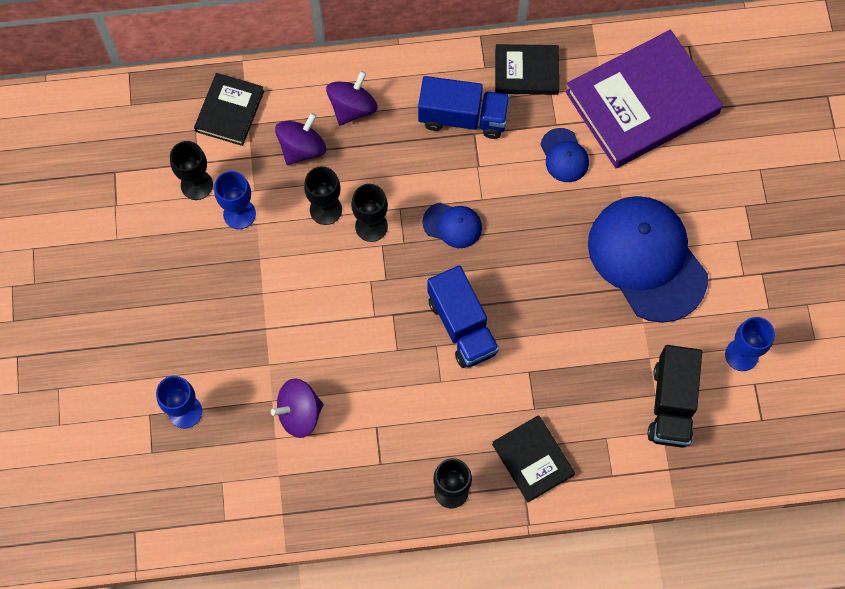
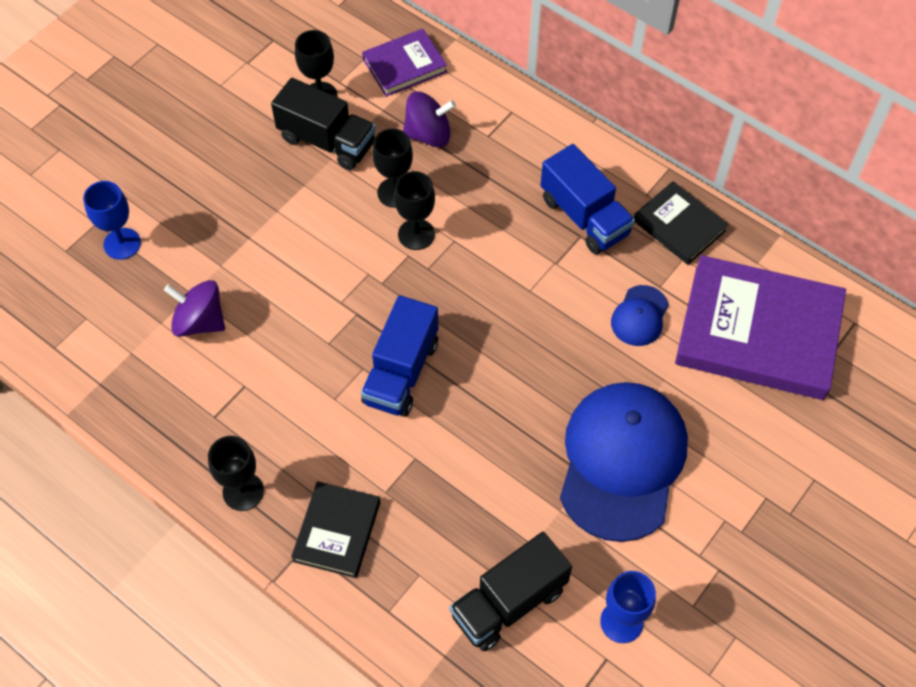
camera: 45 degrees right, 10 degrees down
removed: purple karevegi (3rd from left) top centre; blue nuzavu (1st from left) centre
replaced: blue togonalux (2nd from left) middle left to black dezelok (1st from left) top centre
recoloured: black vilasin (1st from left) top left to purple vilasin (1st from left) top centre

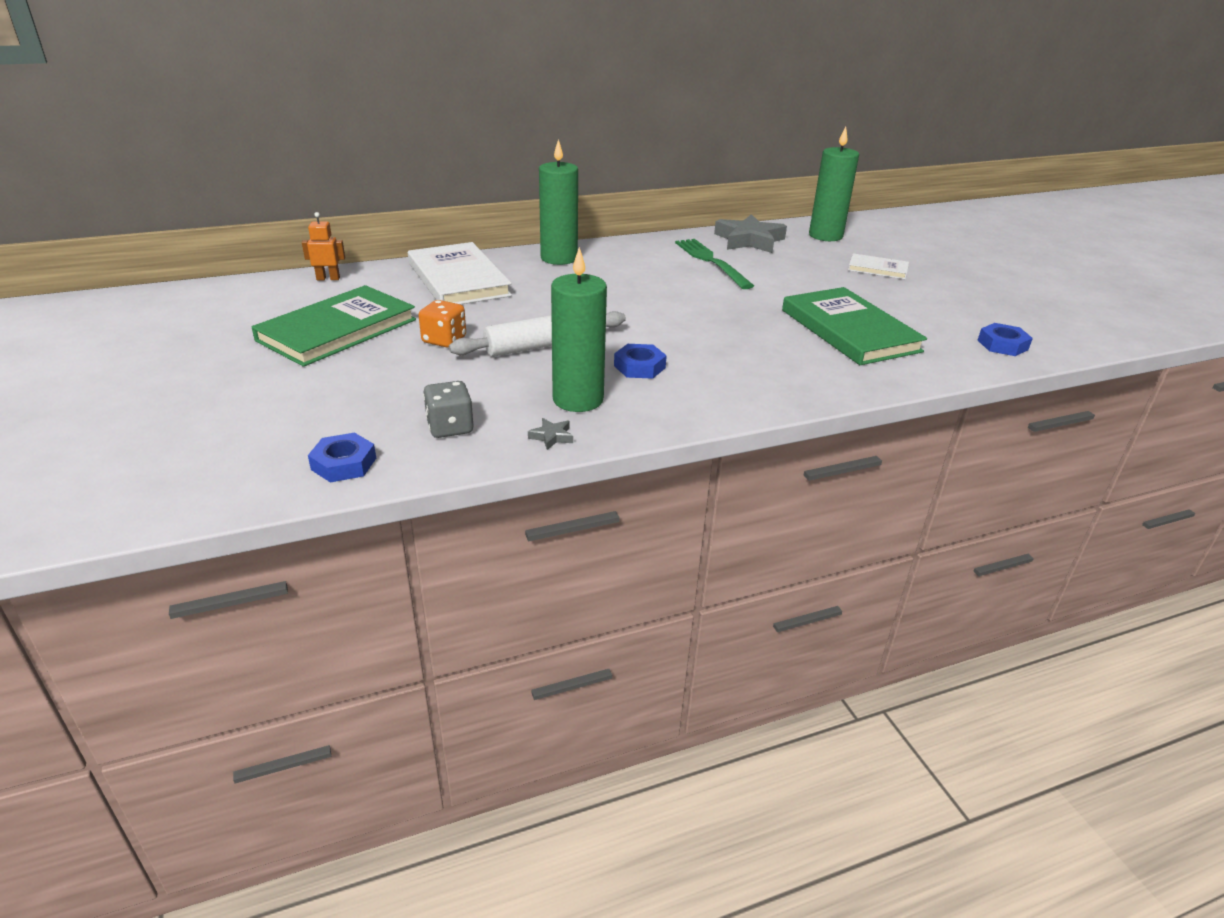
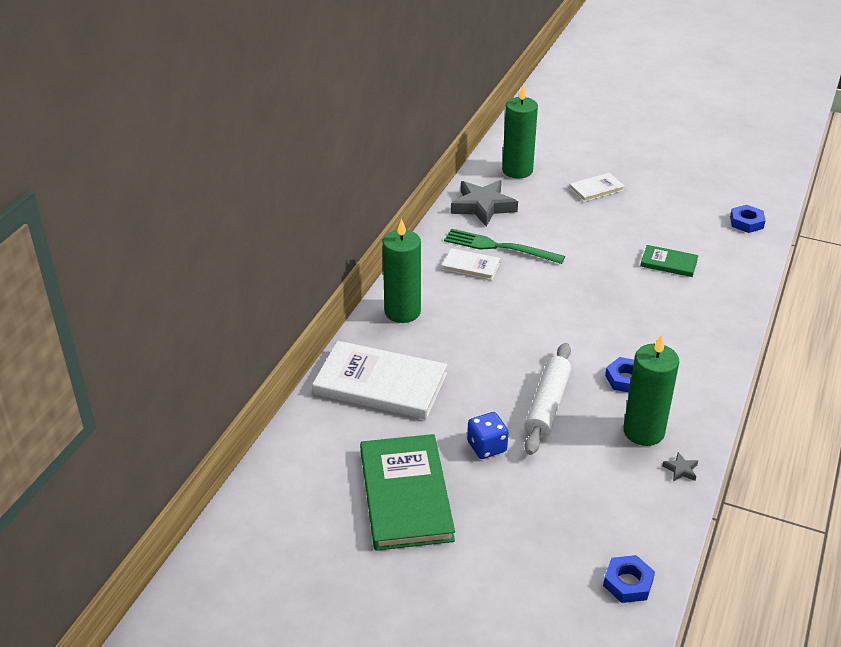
camera: 45 degrees left, 5 degrees up
removed: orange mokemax top left; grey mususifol centre
added: white vilasin (2nd from left) centre
recoloured: orange mususifol centre to blue mususifol bottom centre
resized: green vilasin (2nd from left) middle right = middle right x0.50

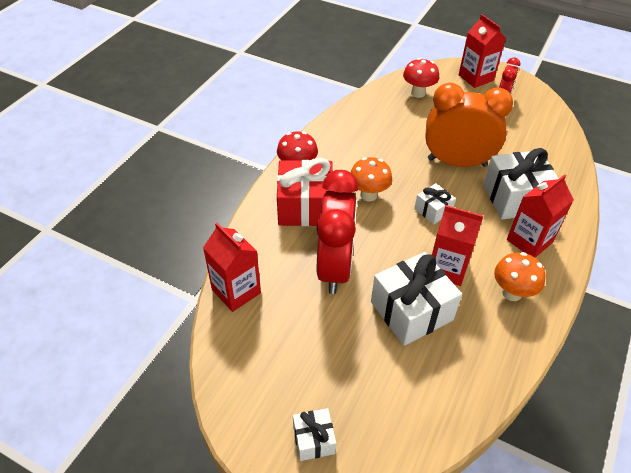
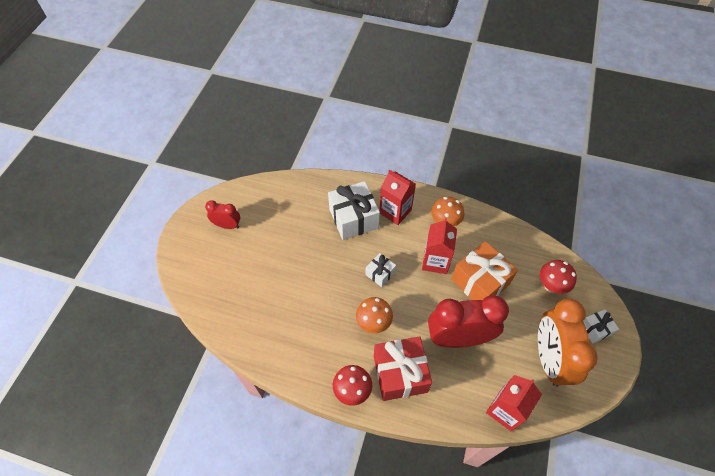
camera: 100 degrees left, 10 degrees up
removed: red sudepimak (3rd from left) top right
moved: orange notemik top right to bottom right; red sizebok (2nd from left) top right to middle right
recoloured: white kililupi (2nd from left) centre to orange kililupi middle right

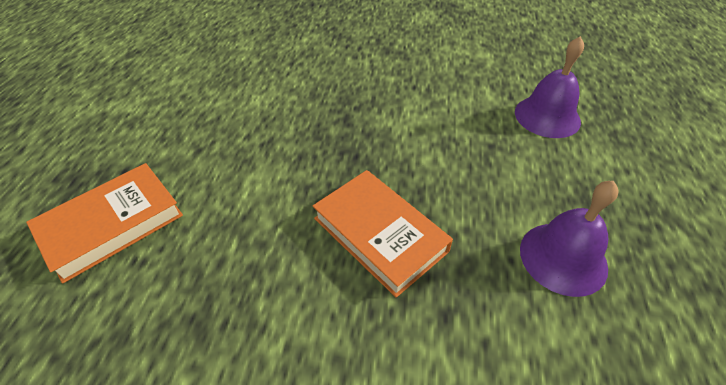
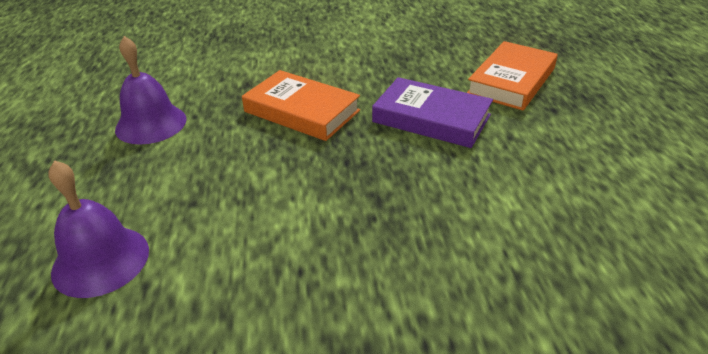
camera: 165 degrees right, 10 degrees down
added: purple vilasin top centre

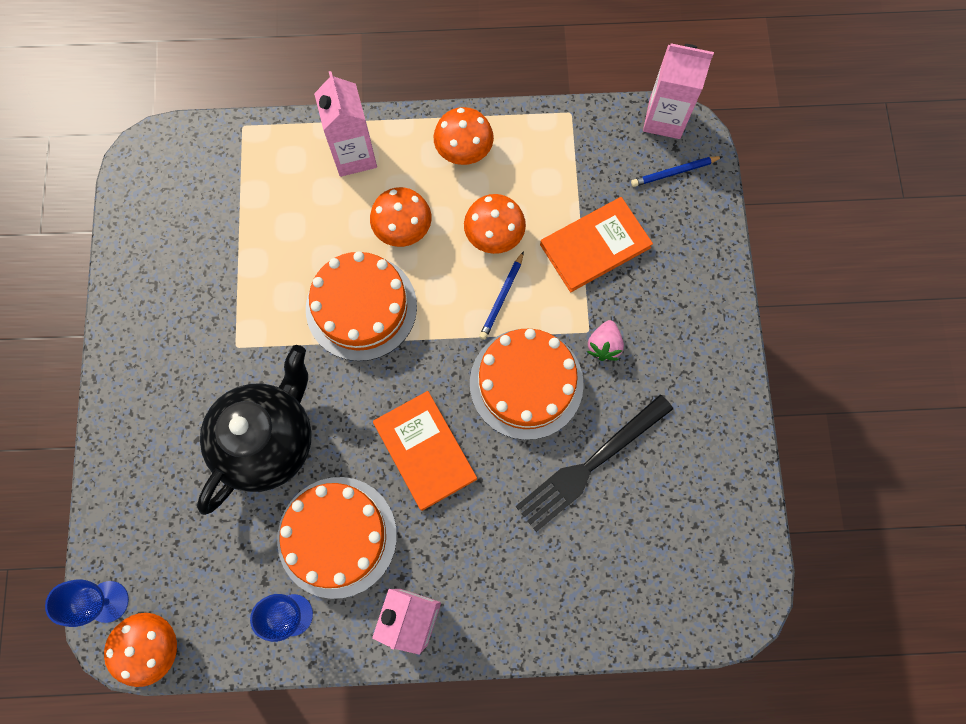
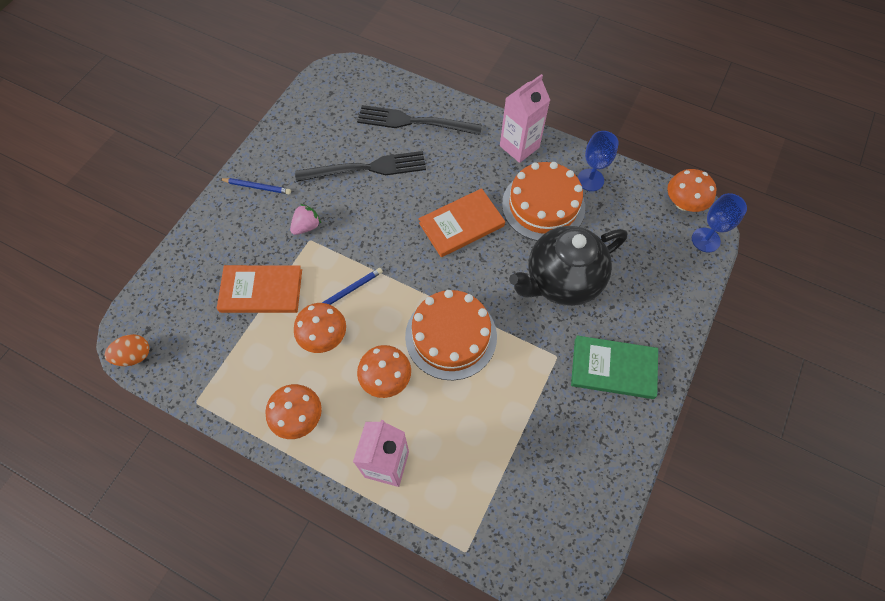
camera: 150 degrees left, 10 degrees down
removed: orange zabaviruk (3rd from left) centre
added: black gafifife (2nd from left) top centre; green vilasin middle right
moved: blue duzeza (2nd from left in the first image) top right to blue duzeza (1st from left) top left
replaced: pink sudepimak (3rd from left) top right to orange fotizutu middle left
turned: orange vilasin (1st from left in the first image) centre = centre 60 degrees clockwise

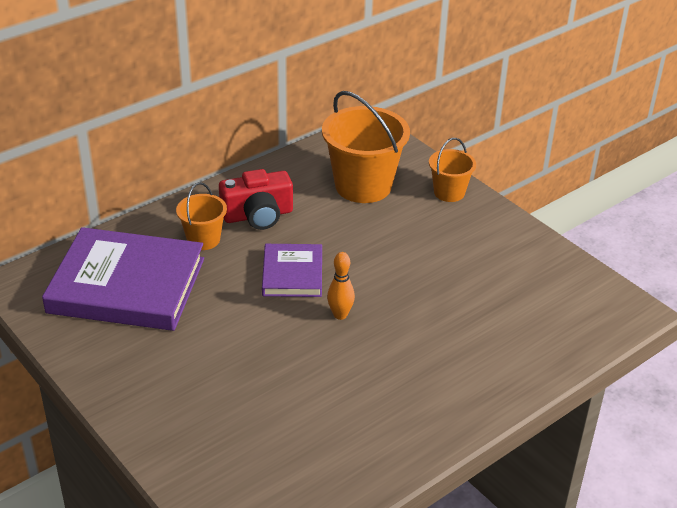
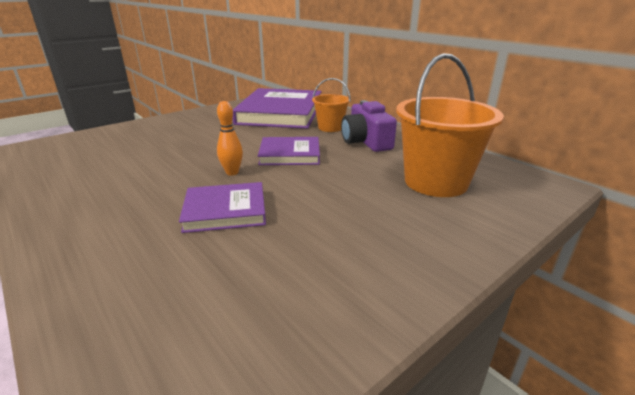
camera: 90 degrees right, 10 degrees down
removed: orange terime (3rd from left) middle right
added: purple vilasin (1st from left) centre
recoloured: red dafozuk centre to purple dafozuk top centre

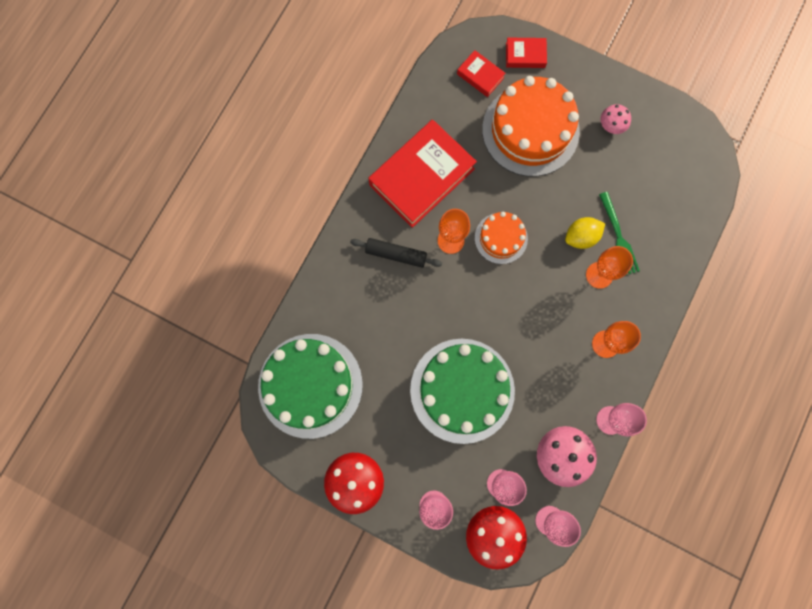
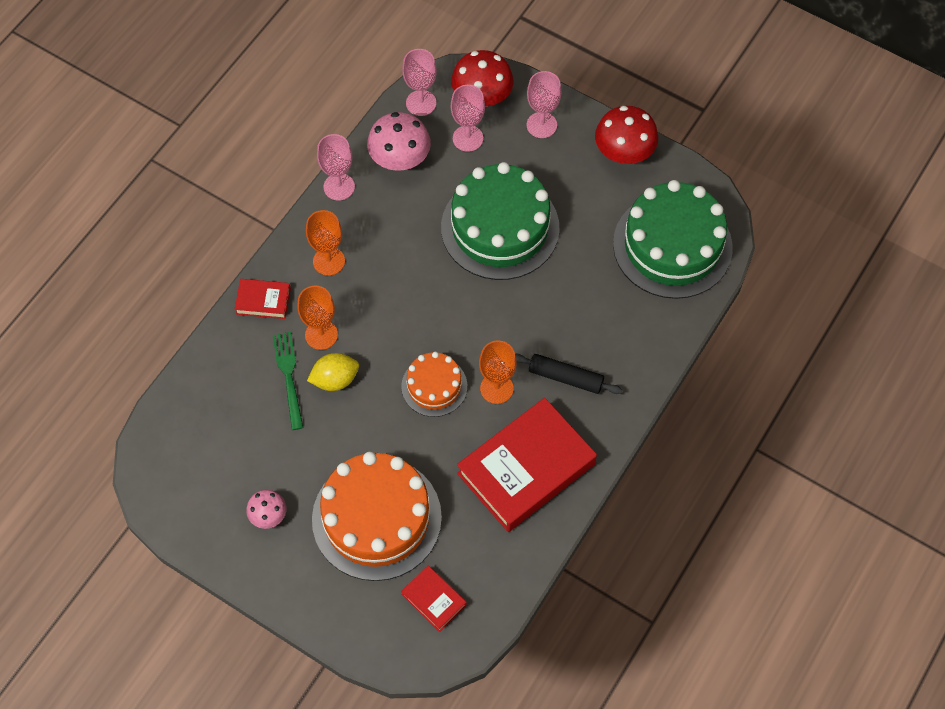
camera: 175 degrees left, 15 degrees down
moved: red vilasin (3rd from left in the first image) top centre to red vilasin (1st from left) middle left

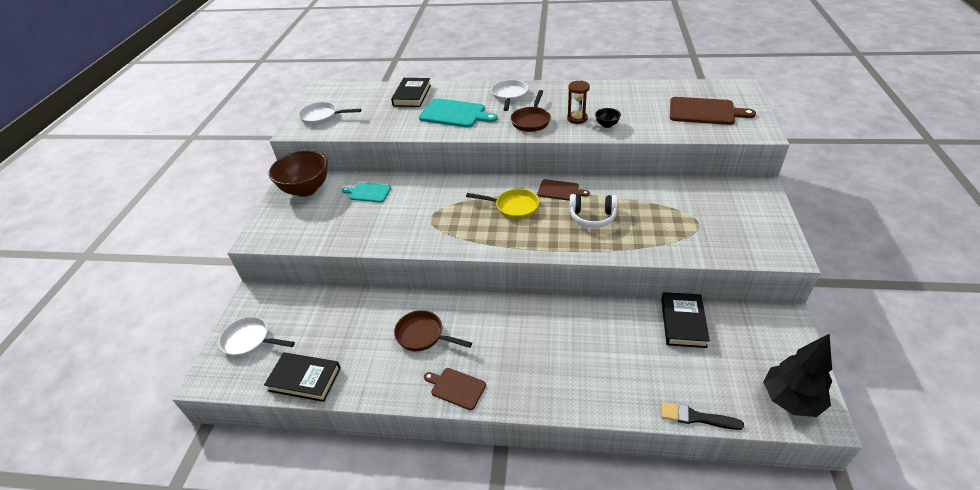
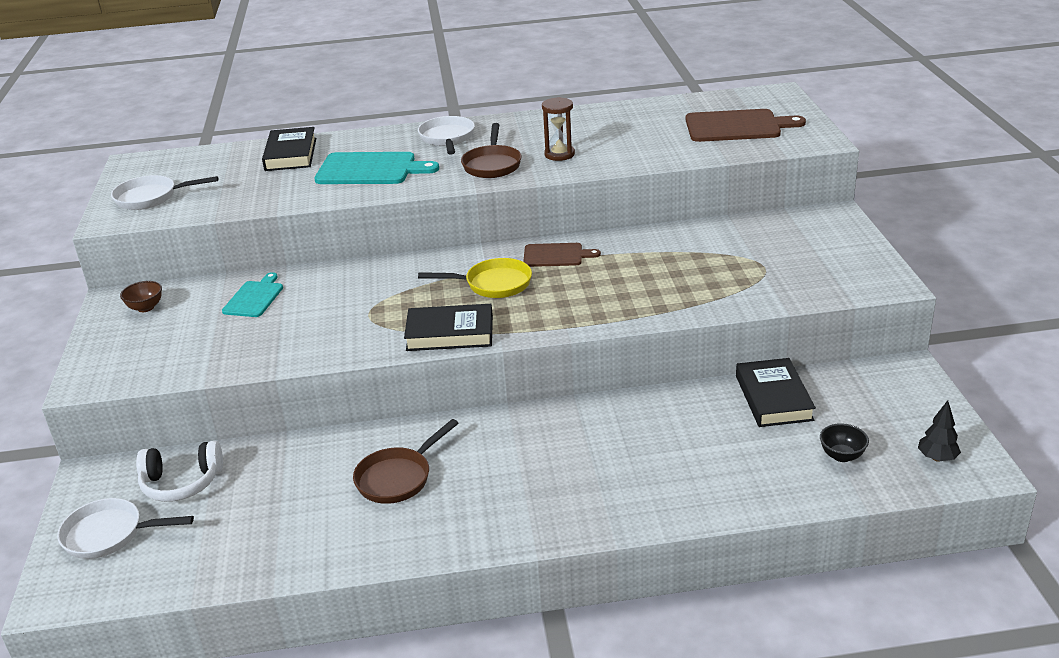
camera: 15 degrees left, 10 degrees down
removed: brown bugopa (1st from left) bottom centre; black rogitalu bottom right
moved: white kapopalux centre to bottom left; black vilasin (1st from left in the first image) bottom left to black vilasin (2nd from left) centre; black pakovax top centre to bottom right
turned: turquoise bugopa (1st from left) centre = middle left 105 degrees clockwise; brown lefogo (1st from left) bottom centre = bottom centre 60 degrees counterclockwise
resized: brown pakovax middle left = middle left x0.43; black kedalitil bottom right = middle right x0.49

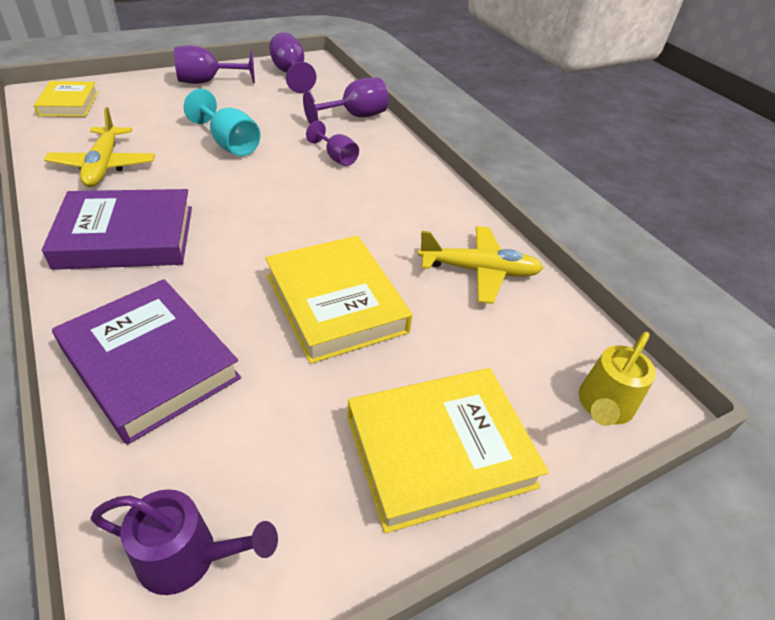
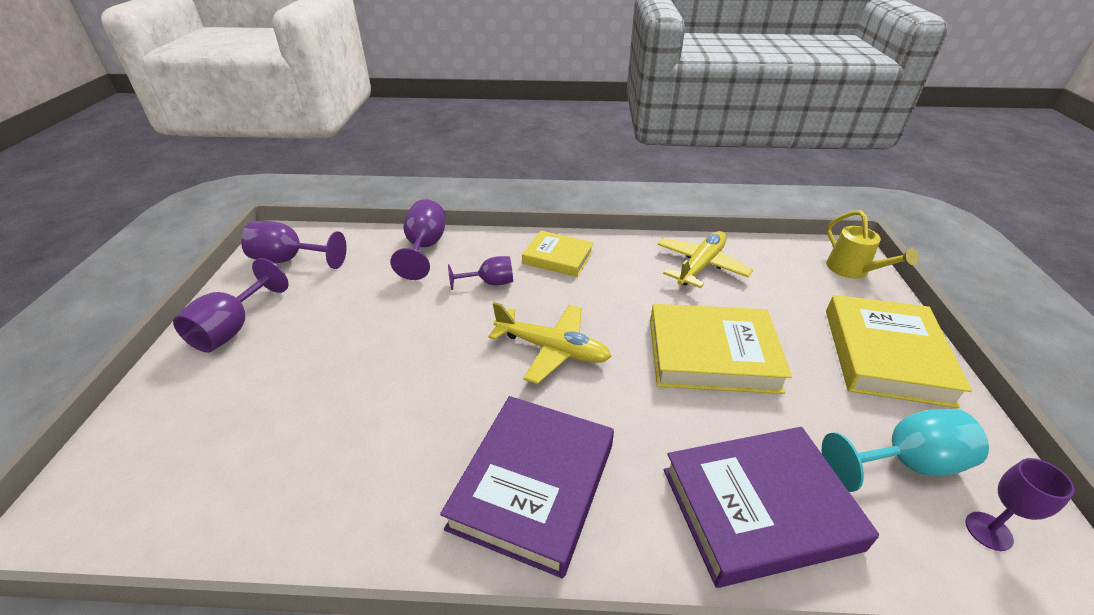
camera: 55 degrees left, 5 degrees down
moved: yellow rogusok (1st from left) top left to centre; yellow vilasin (1st from left) top left to centre; turquoise togonalux top left to bottom right
replaced: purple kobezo bottom left to purple togonalux (5th from left) bottom right

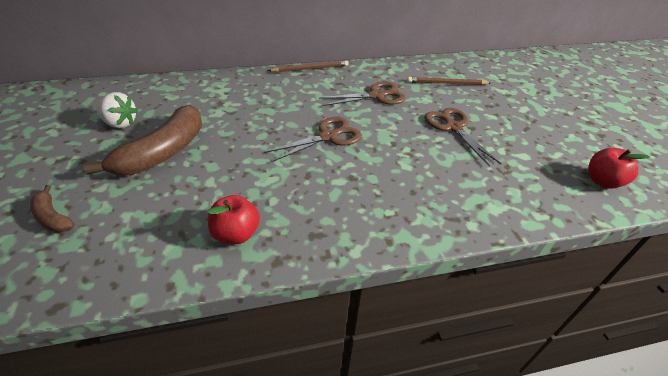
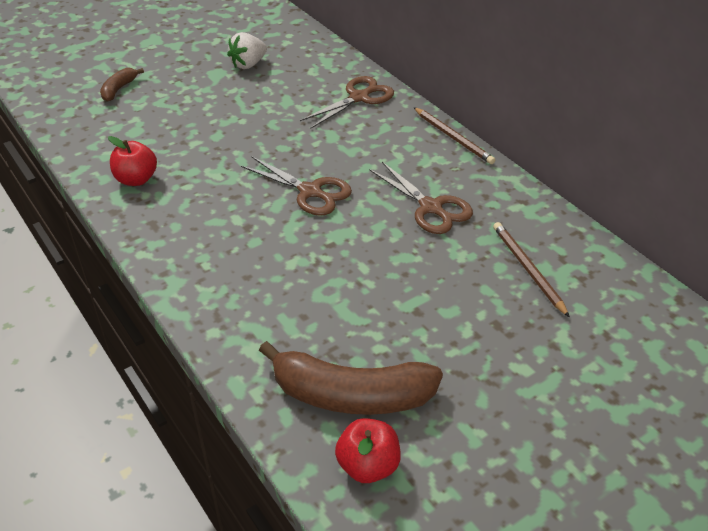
camera: 70 degrees right, 0 degrees up
moved: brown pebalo (2nd from left) middle left to bottom centre; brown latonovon (3rd from left in the first image) middle right to brown latonovon (2nd from left) top centre
turned: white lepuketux top left = top centre 45 degrees clockwise

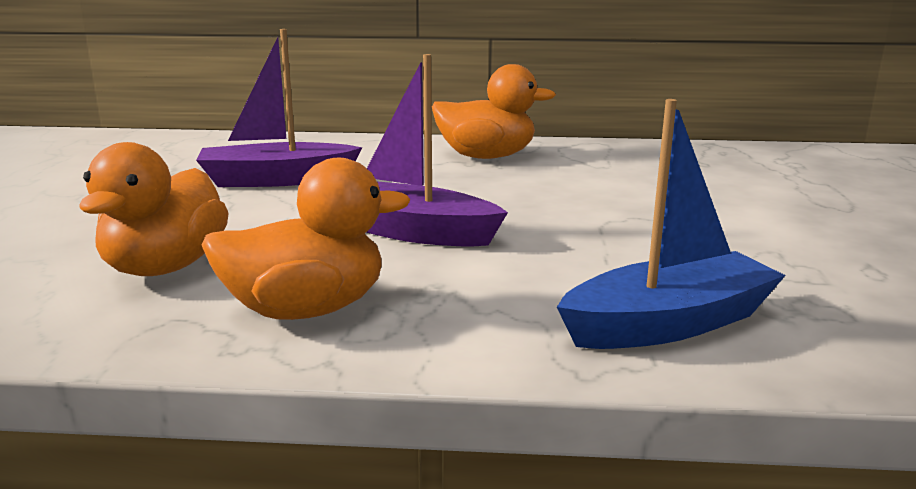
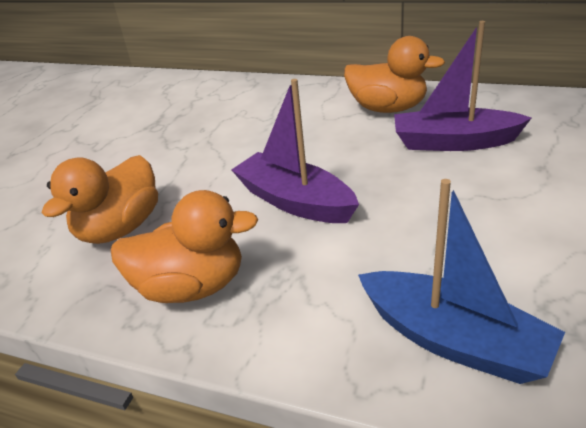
camera: 20 degrees right, 15 degrees up
moved: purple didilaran (1st from left in the first image) top left to purple didilaran (2nd from left) top right
turned: blue didilaran middle right = middle right 45 degrees clockwise

